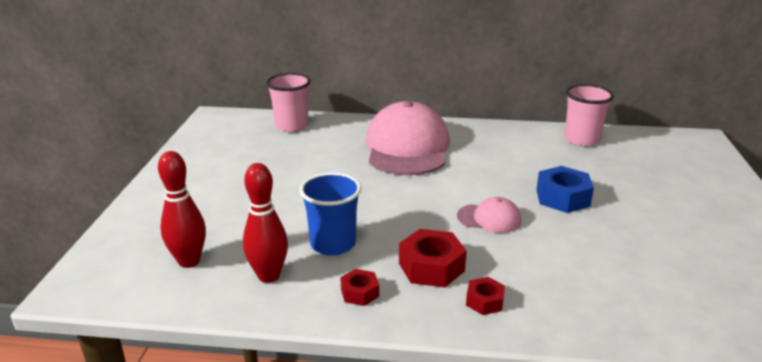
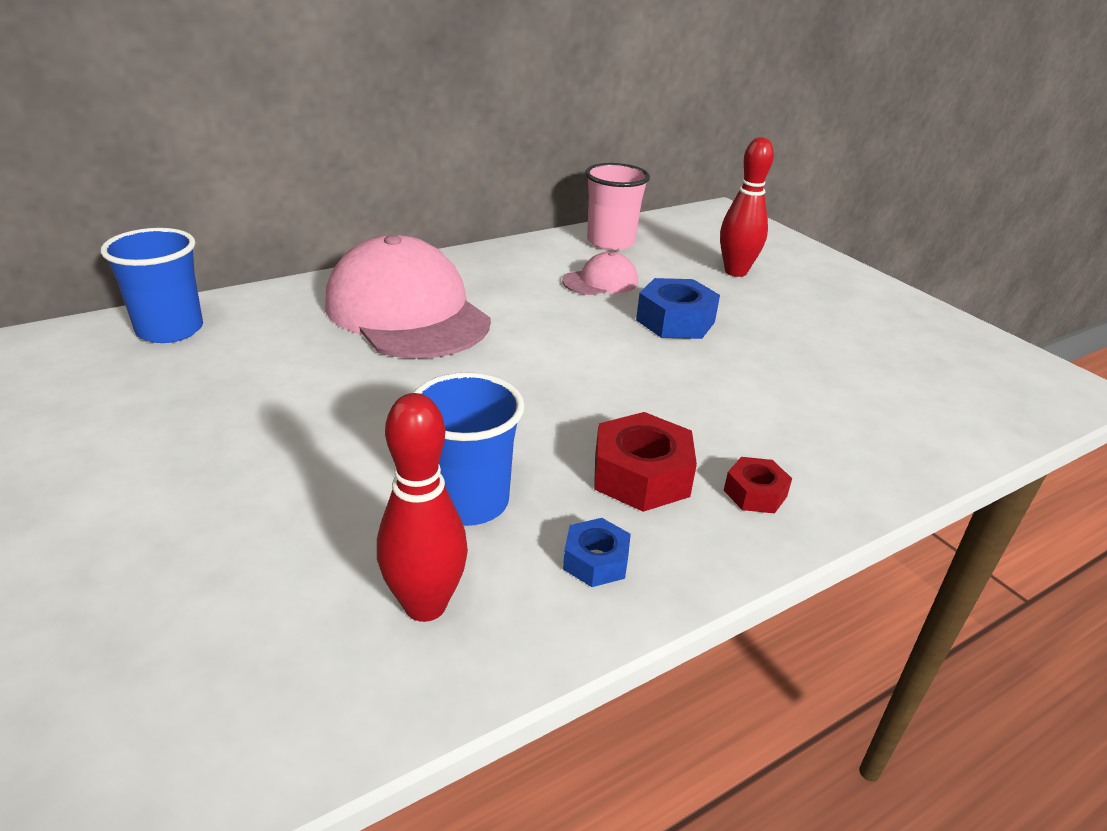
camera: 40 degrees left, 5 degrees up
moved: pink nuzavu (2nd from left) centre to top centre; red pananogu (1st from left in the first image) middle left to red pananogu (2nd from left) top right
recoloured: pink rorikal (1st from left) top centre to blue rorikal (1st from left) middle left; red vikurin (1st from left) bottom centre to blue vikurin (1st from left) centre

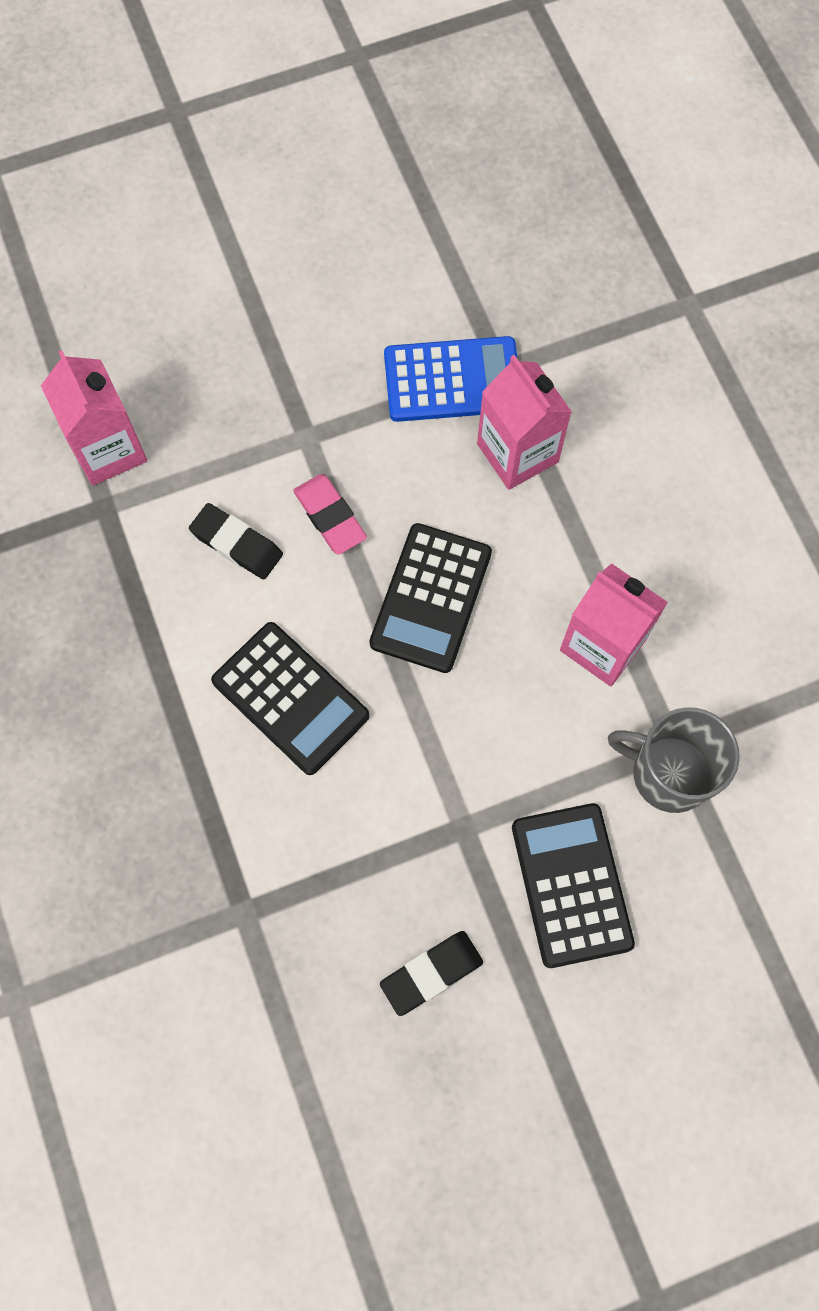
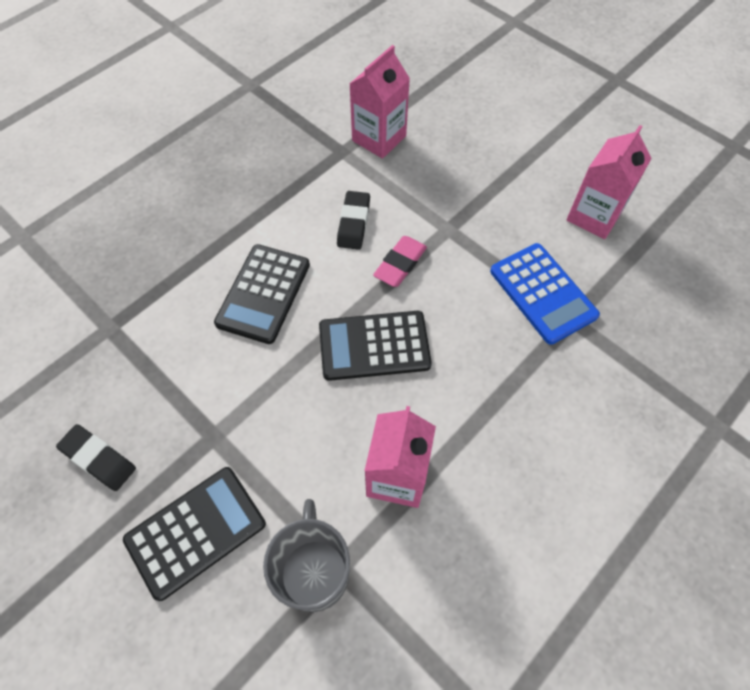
camera: 65 degrees right, 10 degrees down
moved: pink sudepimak (2nd from left in the first image) top centre to pink sudepimak (3rd from left) top right

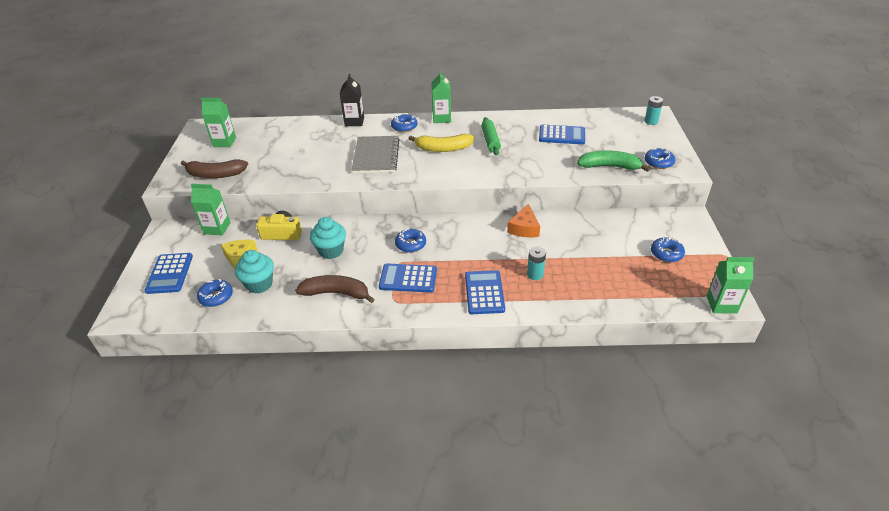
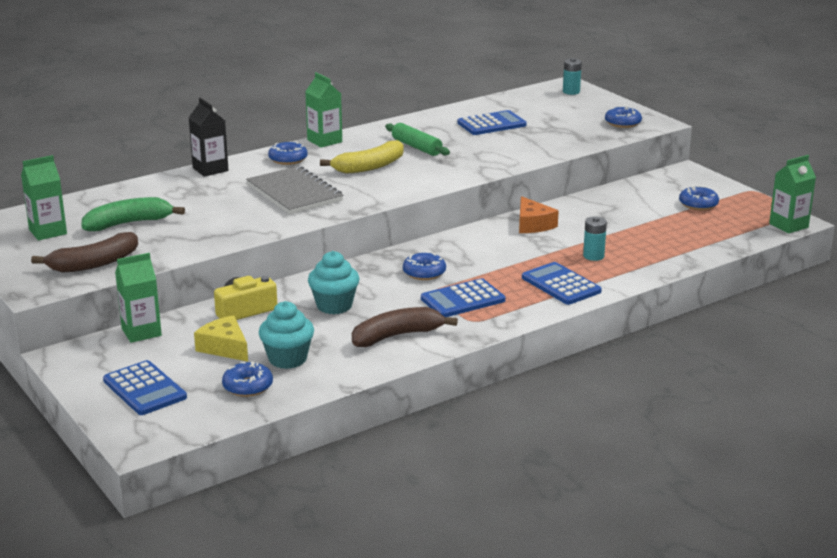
camera: 35 degrees left, 15 degrees down
moved: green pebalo top right to middle left

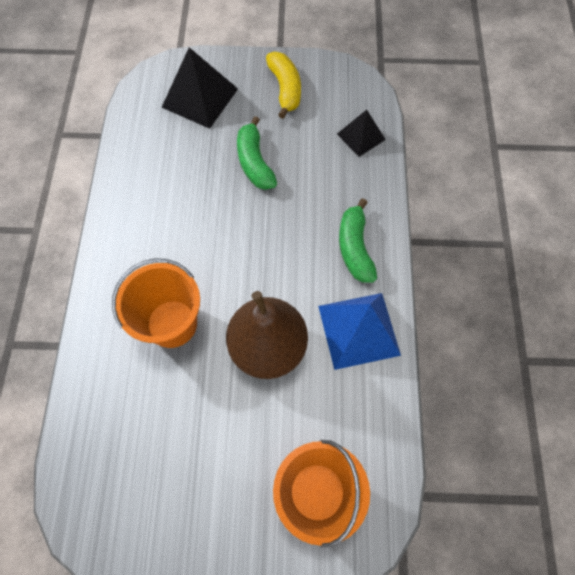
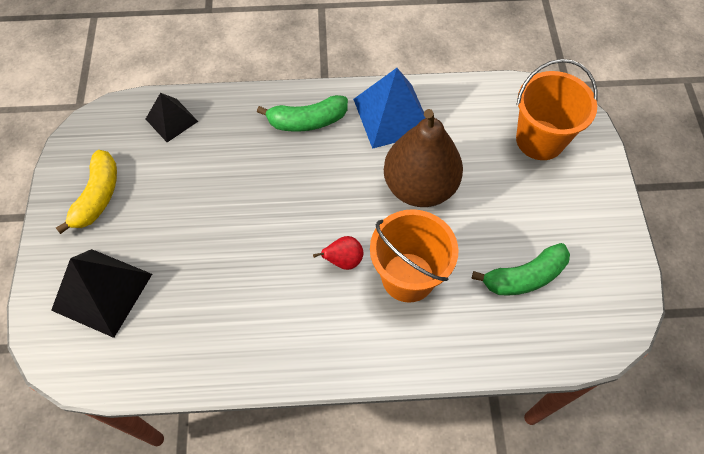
camera: 95 degrees left, 5 degrees down
added: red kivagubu centre
moved: green pebalo (1st from left in the first image) top centre to green pebalo (2nd from left) middle right
turned: yellow pebalo top centre = middle left 120 degrees clockwise

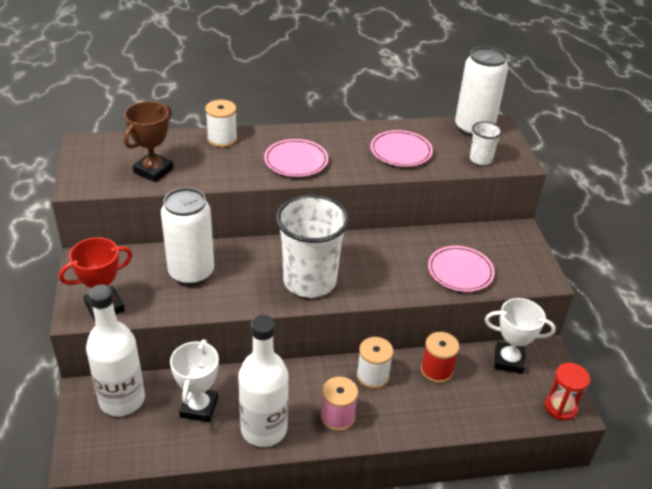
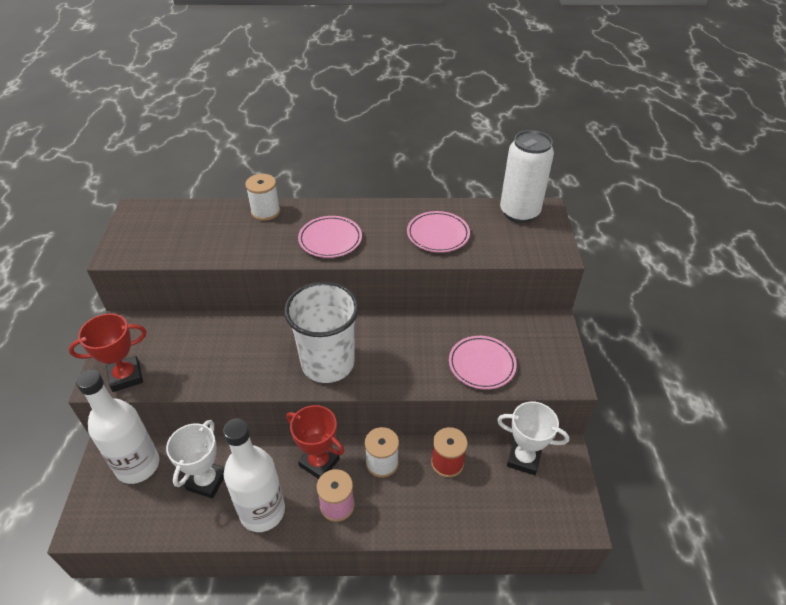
camera: 10 degrees right, 5 degrees up
removed: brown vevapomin top left; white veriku (1st from left) middle left; white rorikal (2nd from left) top right; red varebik bottom right
added: red vevapomin (2nd from left) bottom centre

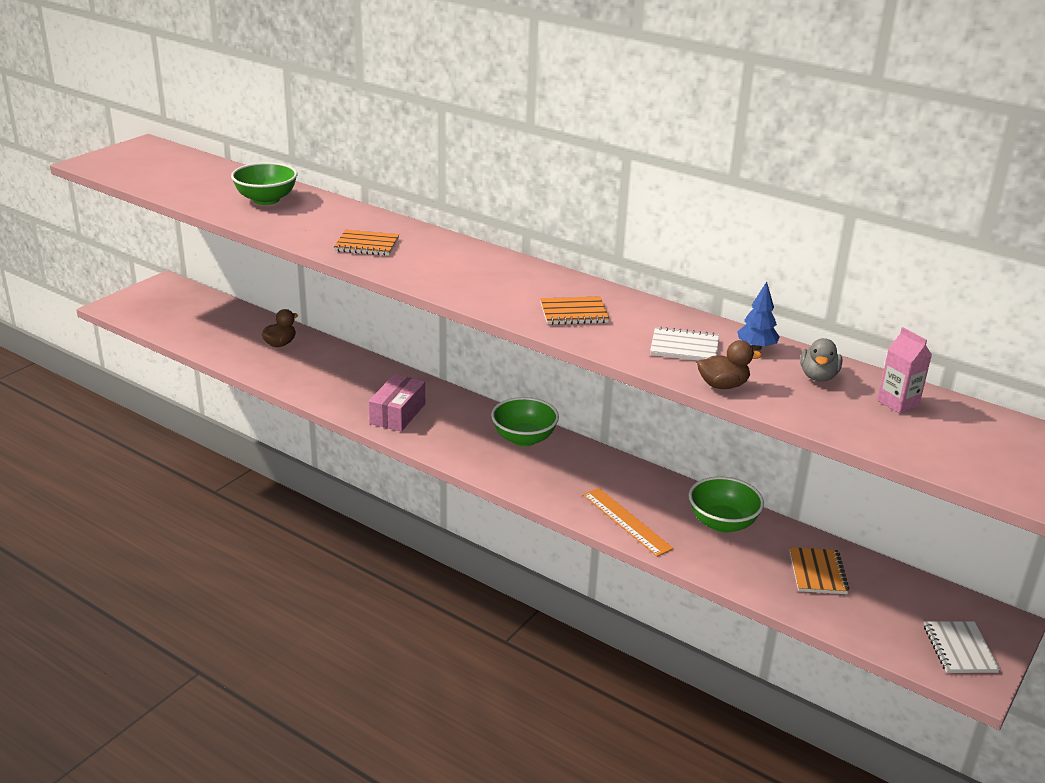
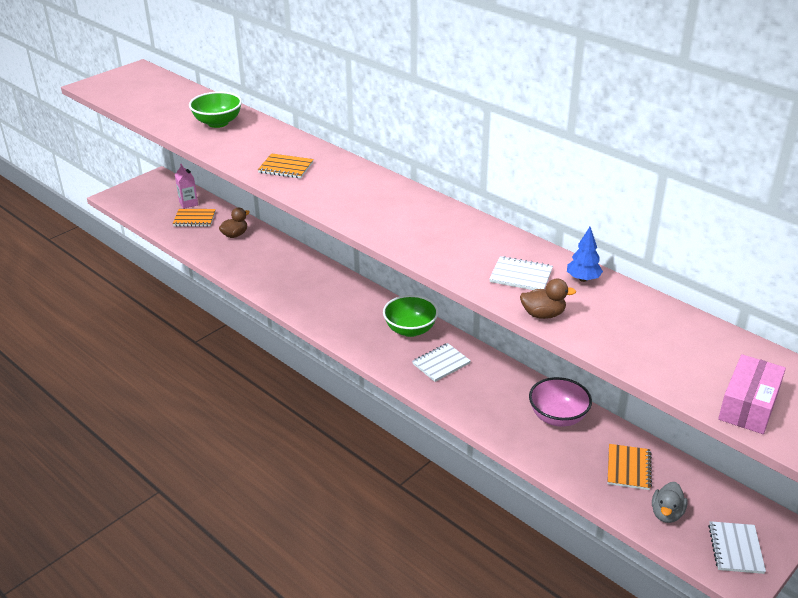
camera: 10 degrees right, 5 degrees up
removed: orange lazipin bottom centre
added: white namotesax (1st from left) centre
moved: orange namotesax (2nd from left in the first image) centre to orange namotesax (1st from left) middle left; pink sudepimak middle right to top left; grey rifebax middle right to bottom right; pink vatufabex centre to middle right
recoloured: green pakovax (3rd from left) middle right to pink pakovax bottom right

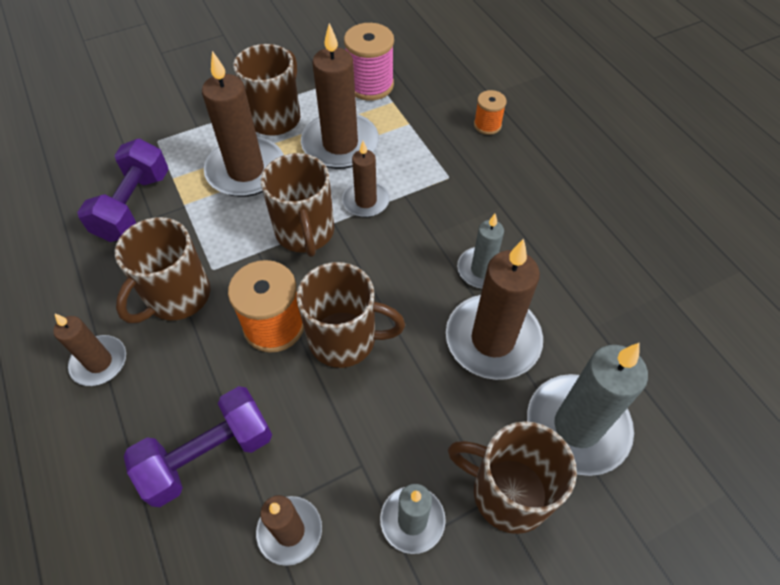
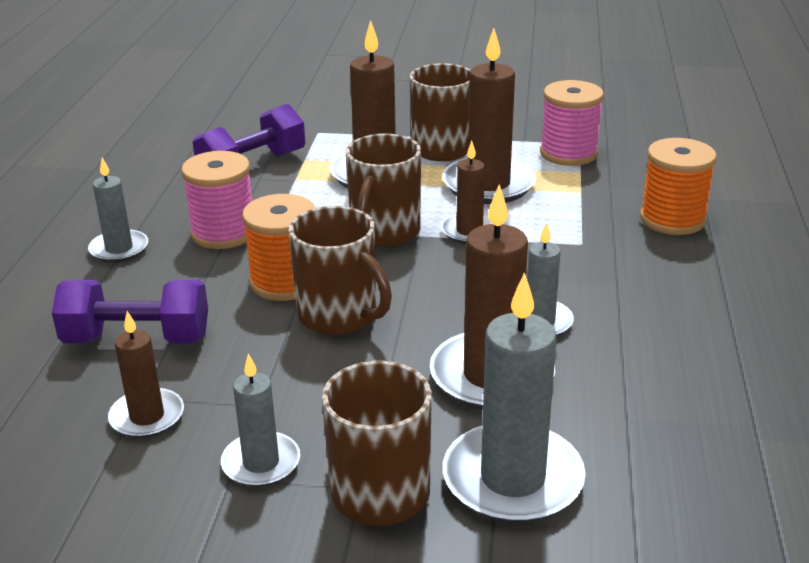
camera: 35 degrees right, 25 degrees down
replaced: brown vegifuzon (1st from left) middle left to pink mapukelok (1st from left) middle left
recoloured: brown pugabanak (1st from left) middle left to grey pugabanak (1st from left) middle left
resized: orange mapukelok (2nd from left) top centre = top right x1.77

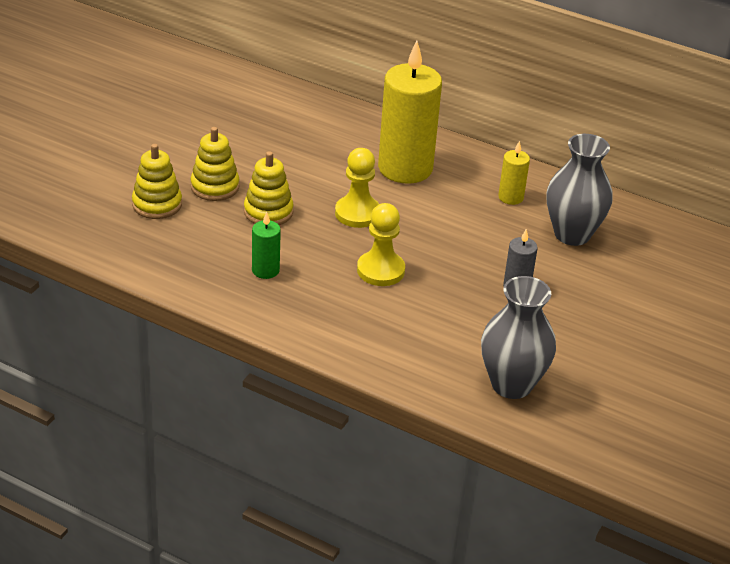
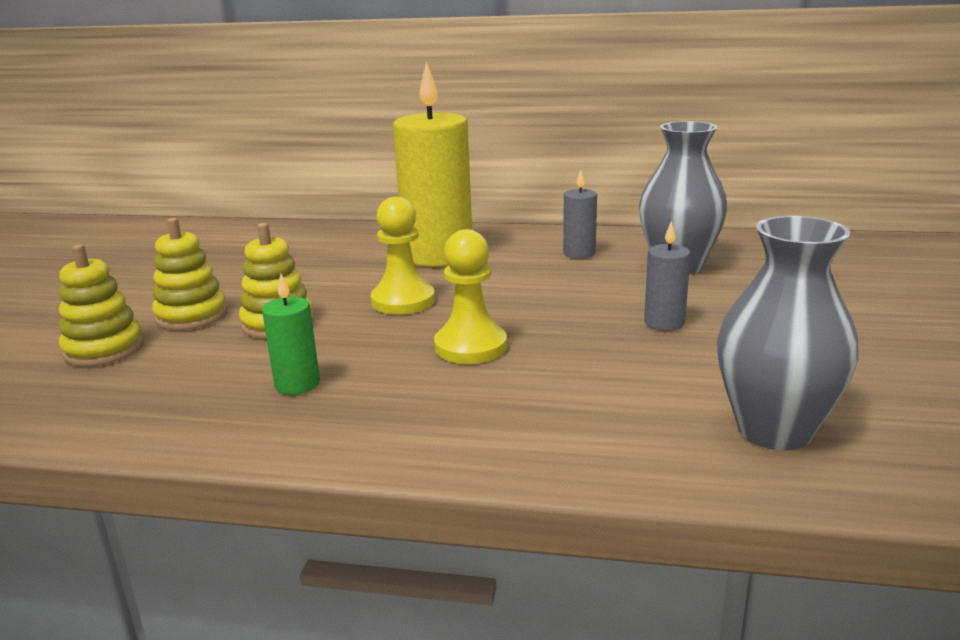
camera: 15 degrees left, 15 degrees down
recoloured: yellow pugabanak (2nd from left) top right to grey pugabanak (1st from left) centre

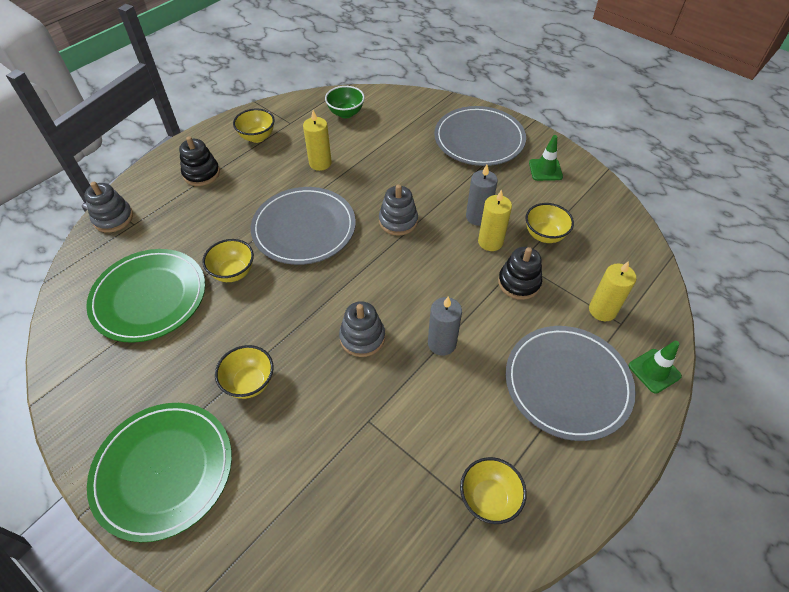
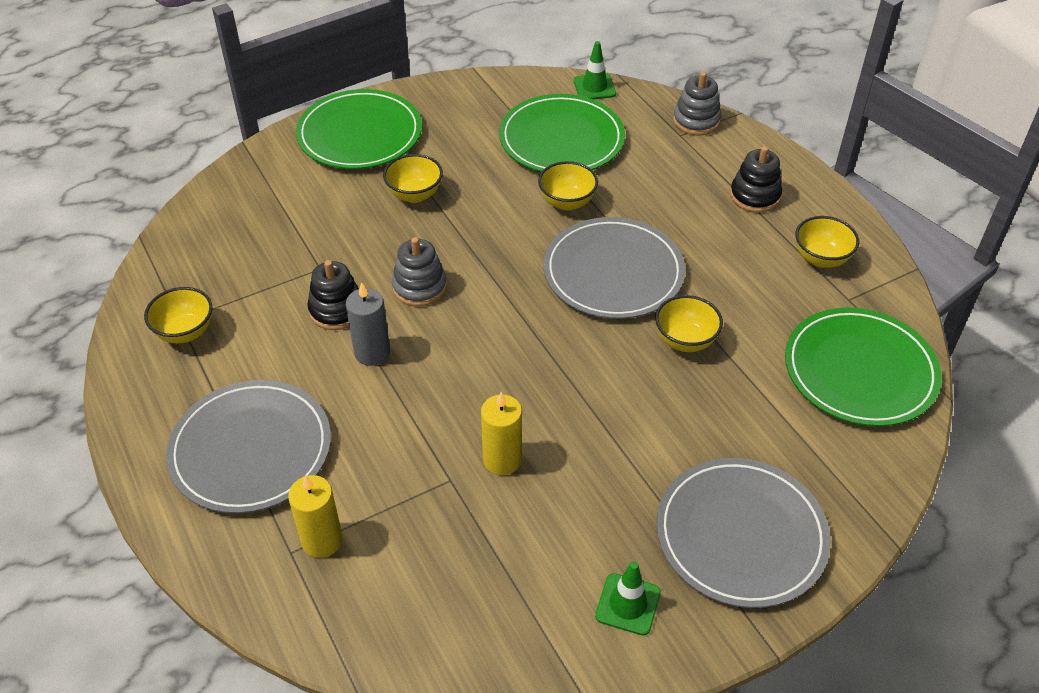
camera: 110 degrees right, 5 degrees down
removed: yellow pugabanak (1st from left) top centre; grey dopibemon (3rd from left) centre; grey pugabanak (2nd from left) top centre
moved: black dopibemon (2nd from left in the first image) centre to black dopibemon (1st from left) middle left; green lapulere (2nd from left in the first image) middle right to green lapulere (1st from left) top centre; yellow pakovax (5th from left in the first image) middle right to yellow pakovax (4th from left) centre
replaced: green pakovax top centre to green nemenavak (3rd from left) middle right

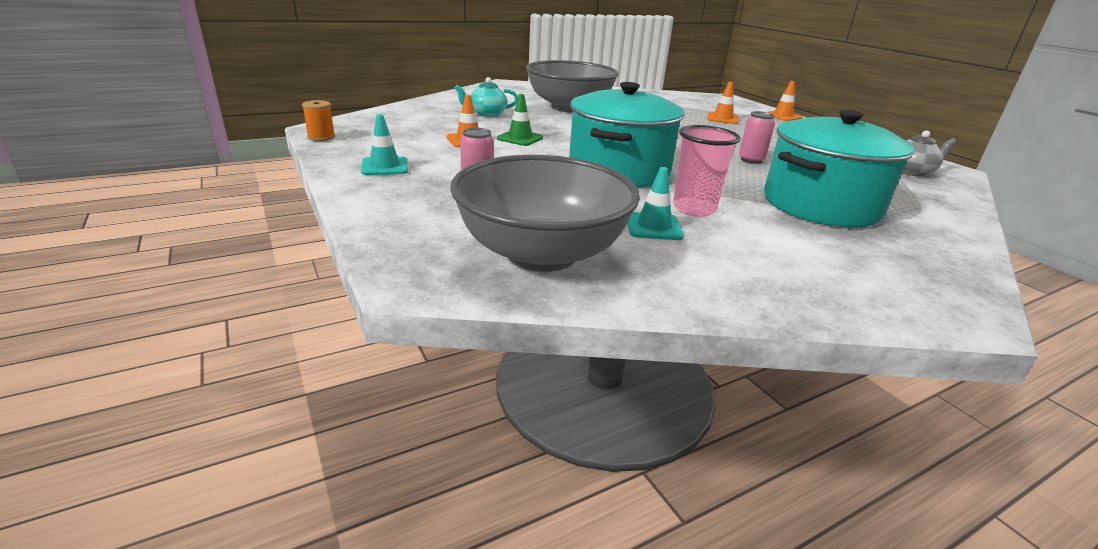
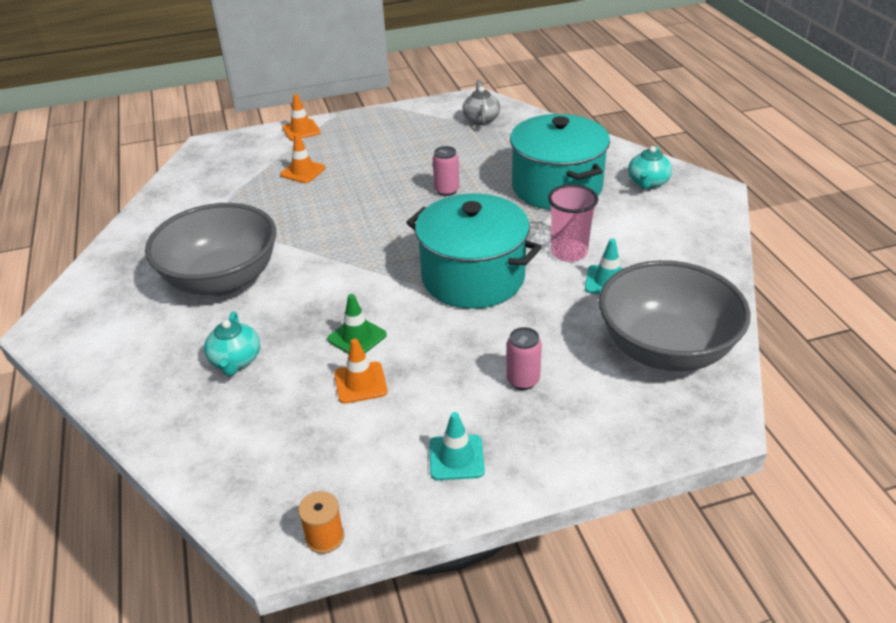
camera: 75 degrees left, 10 degrees up
added: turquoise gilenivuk (2nd from left) top right

